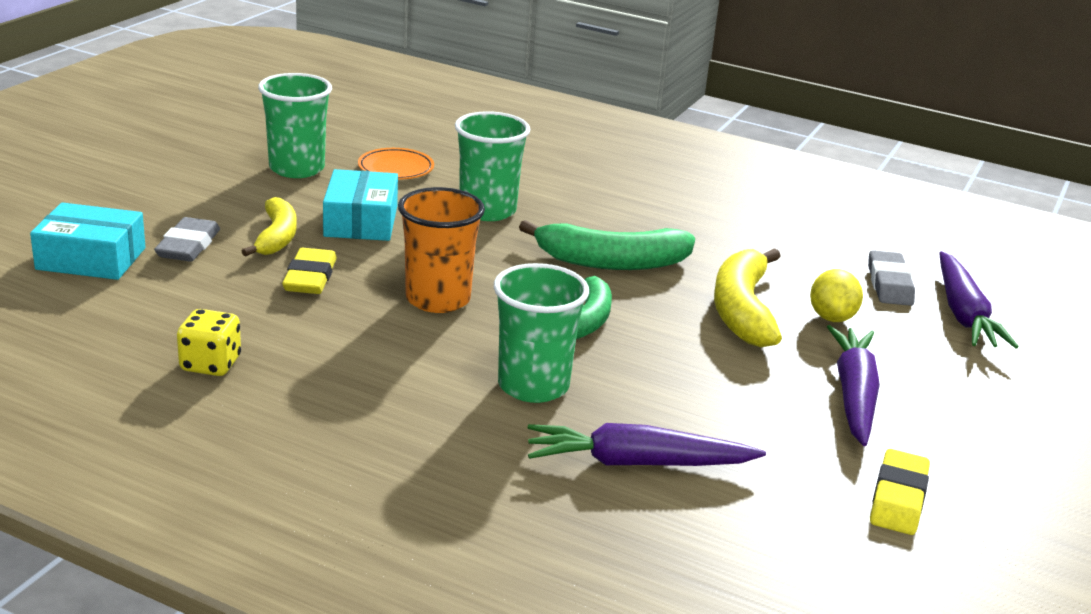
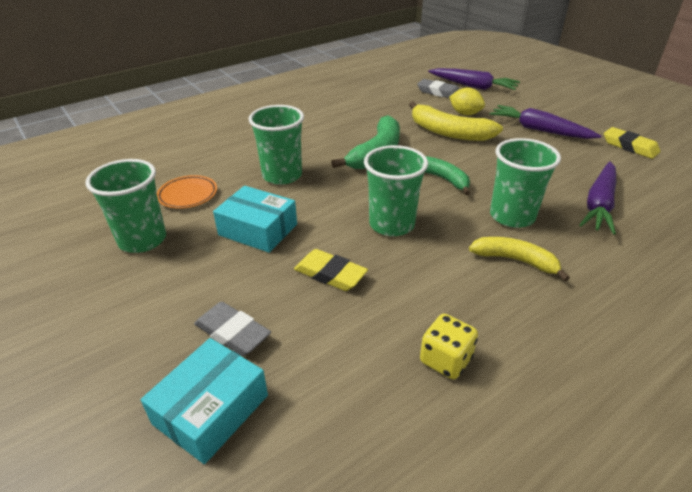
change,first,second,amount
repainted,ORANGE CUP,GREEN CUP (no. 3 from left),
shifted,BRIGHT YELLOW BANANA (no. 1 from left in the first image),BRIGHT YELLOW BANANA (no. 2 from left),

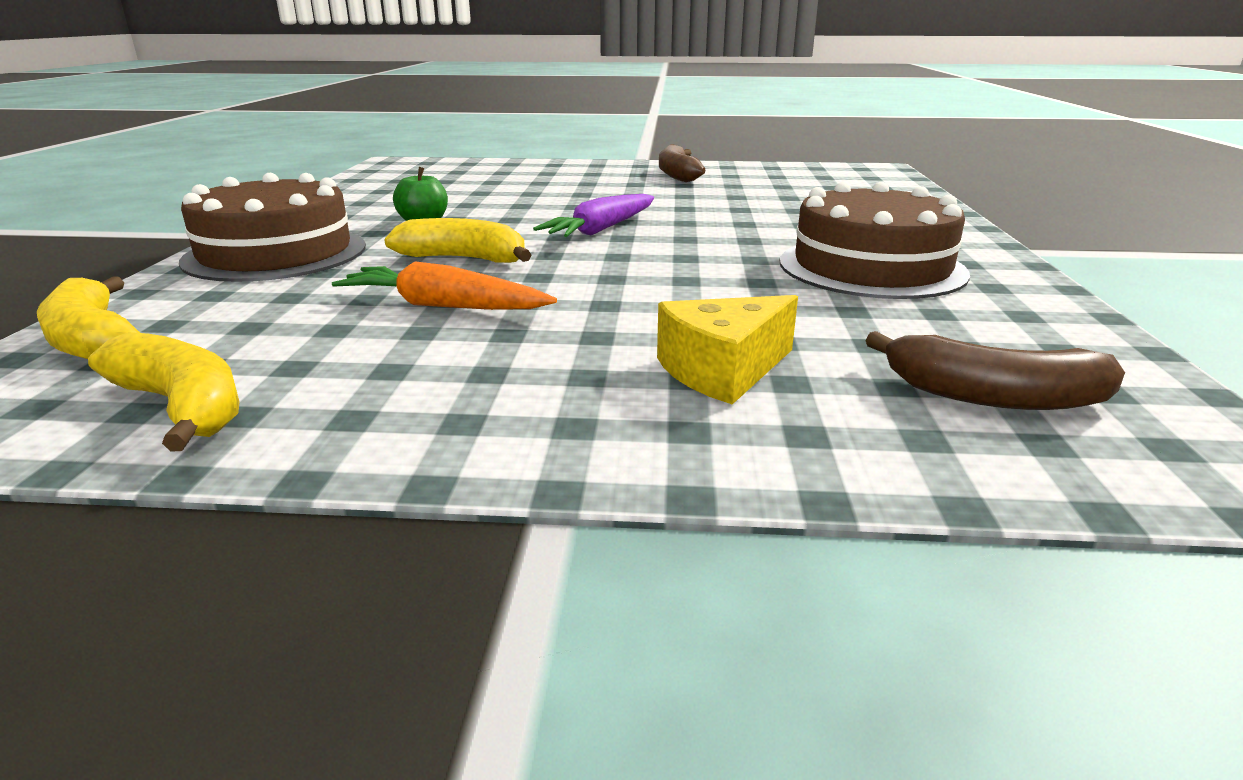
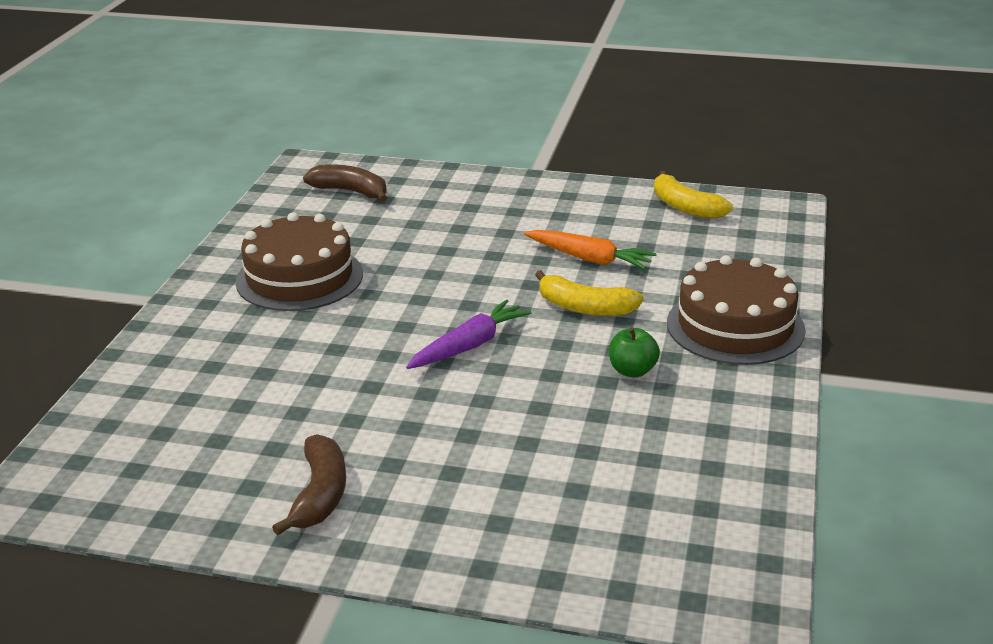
change,first,second,amount
gone,BRIGHT YELLOW BANANA (no. 1 from left),,
gone,BRIGHT YELLOW PIECE OF CHEESE,,

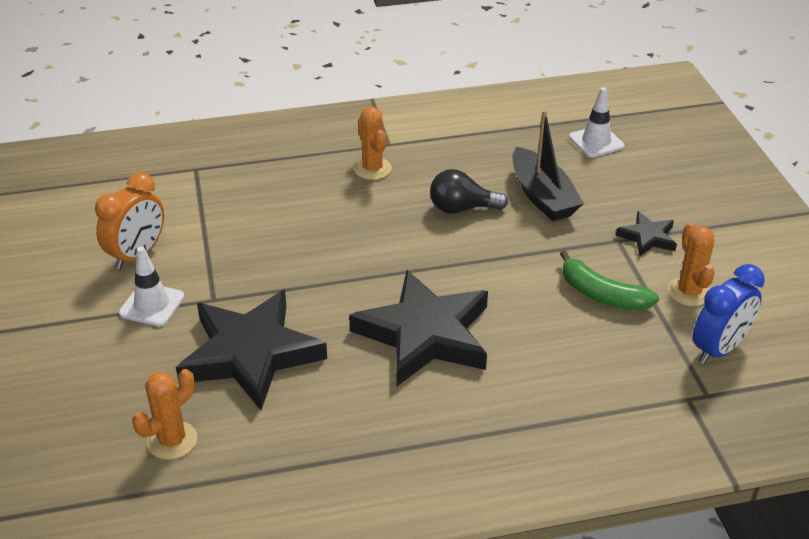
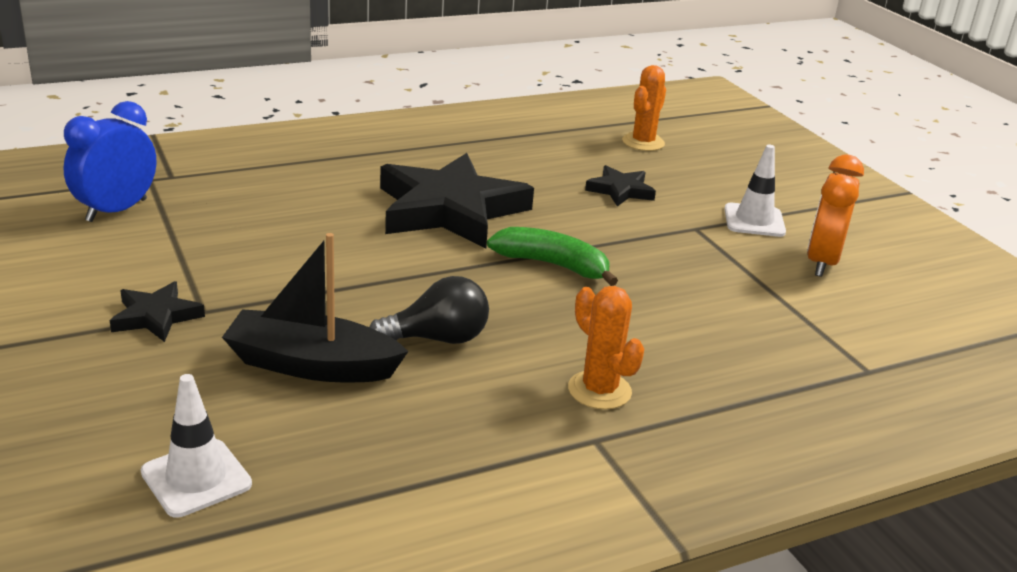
change,first,second,amount
rotated,JET-BLACK TOY BOAT,,45 degrees counterclockwise
gone,ORANGE CACTUS (no. 3 from left),,
shifted,GREEN BANANA,,
scaled,JET-BLACK STAR (no. 1 from left in the first image),JET-BLACK STAR (no. 3 from left),x0.46

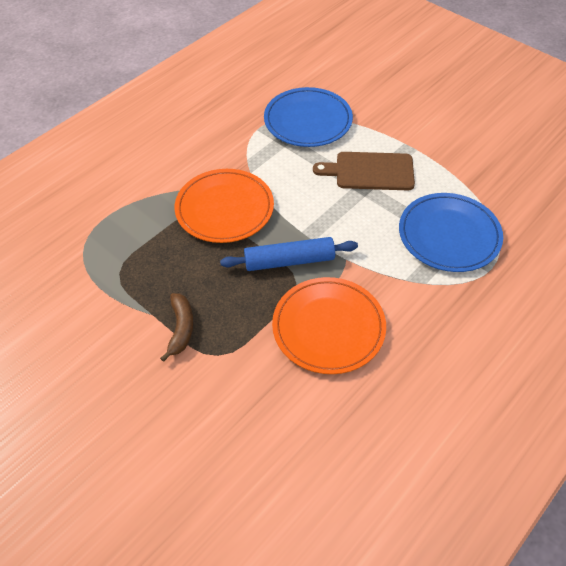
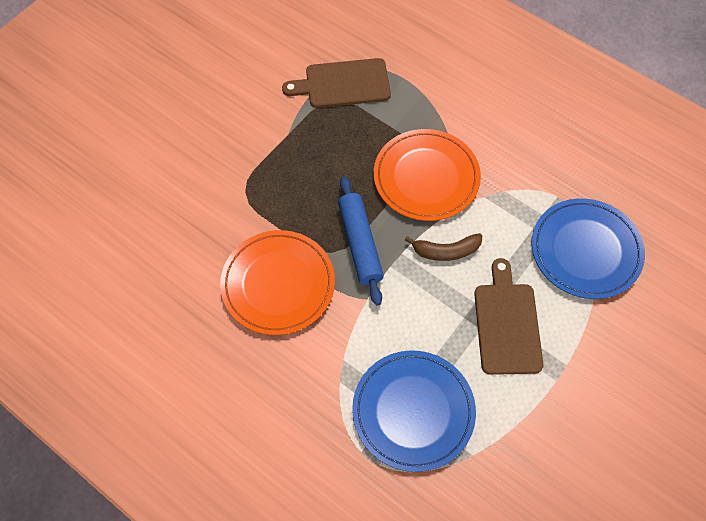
change,first,second,amount
shifted,RUSSET BANANA,,
new,,RUSSET CHOPPING BOARD (no. 1 from left),

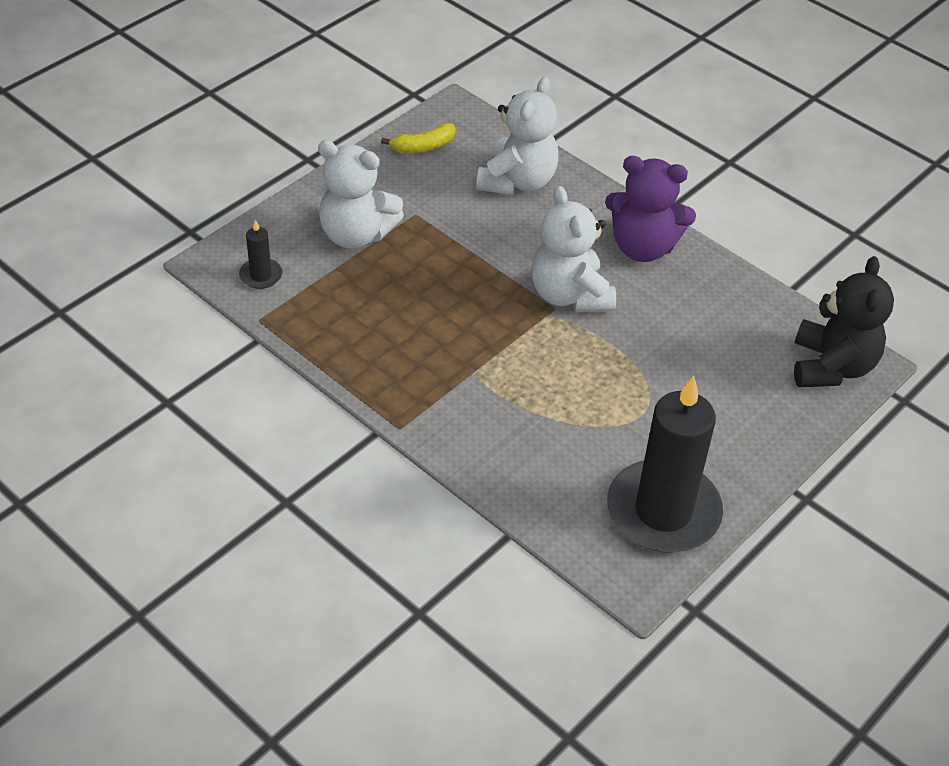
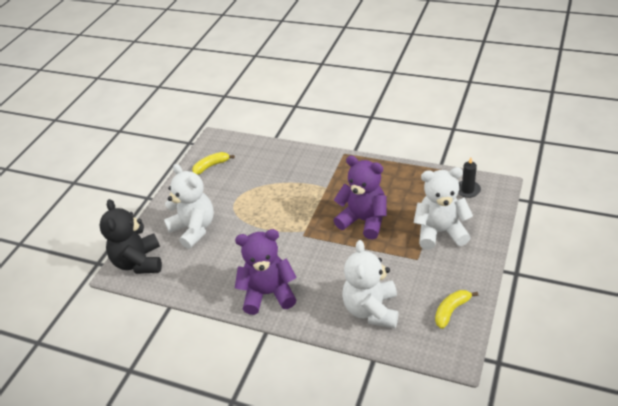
change,first,second,amount
shifted,WHITE STUFFED BEAR (no. 3 from left in the first image),WHITE STUFFED BEAR (no. 1 from left),
swapped,JET-BLACK CANDLE (no. 2 from left),BRIGHT YELLOW BANANA (no. 1 from left),
new,,PURPLE STUFFED BEAR (no. 2 from left),

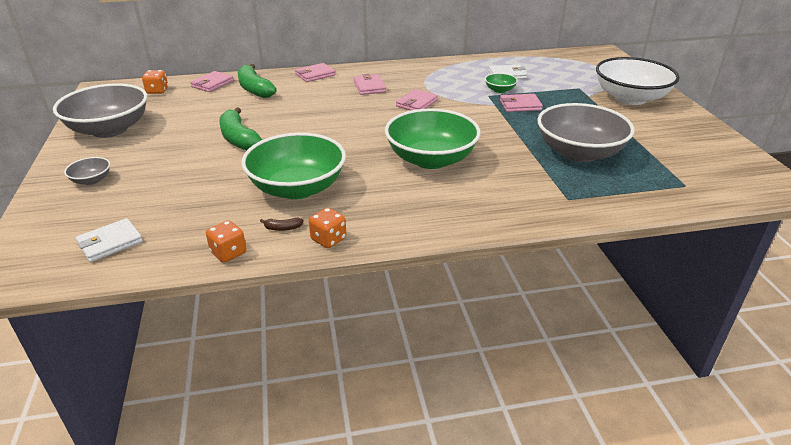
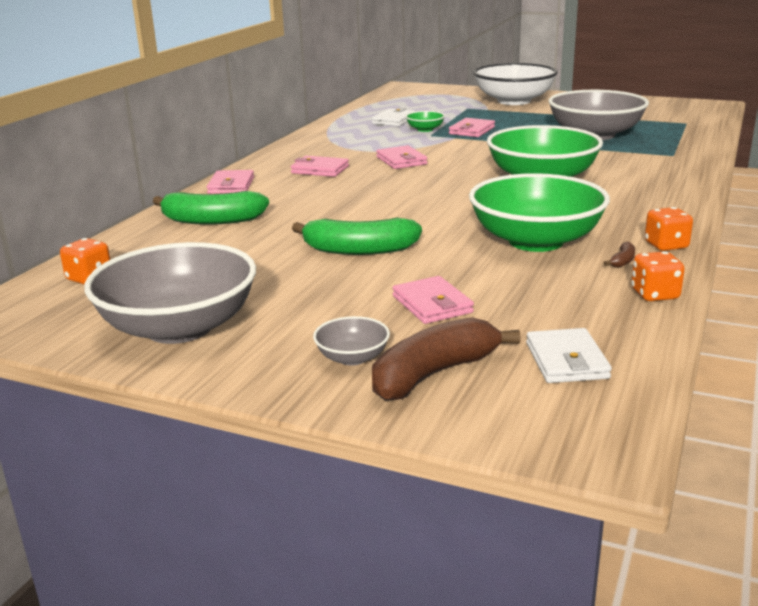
change,first,second,amount
shifted,ROSE-PINK CARD WALLET (no. 1 from left in the first image),ROSE-PINK CARD WALLET (no. 4 from left),
new,,RUSSET BANANA (no. 1 from left),

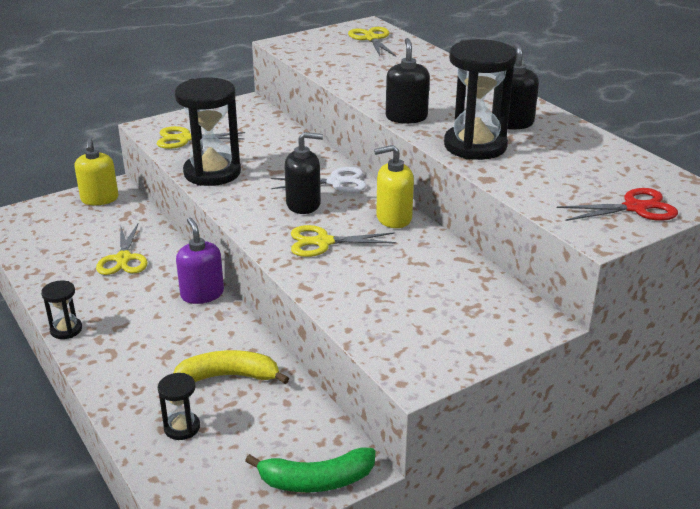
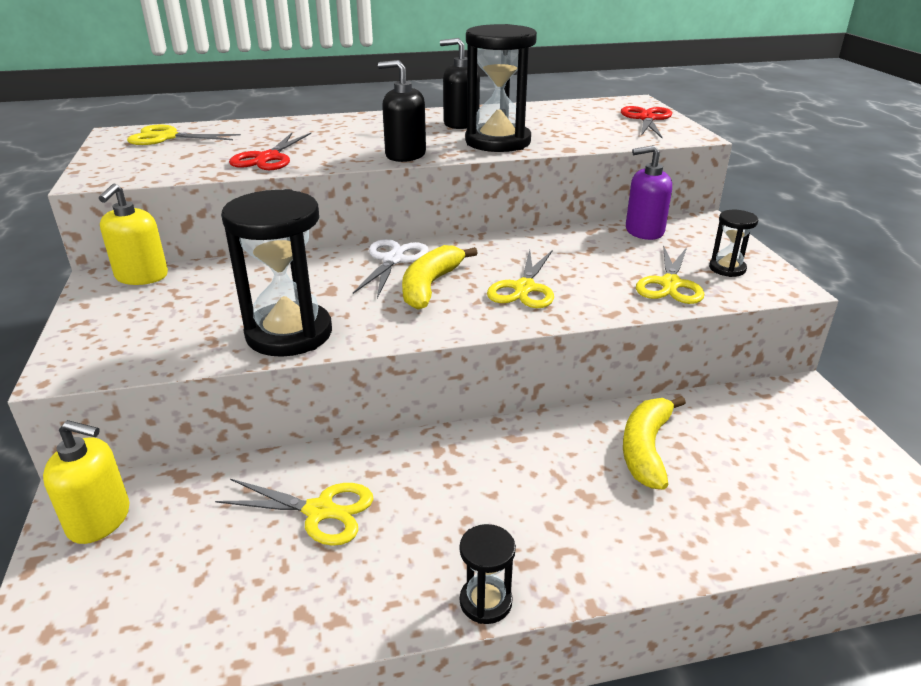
change,first,second,amount
shifted,BRIGHT YELLOW PAIR OF SCISSORS (no. 2 from left in the first image),BRIGHT YELLOW PAIR OF SCISSORS (no. 4 from left),
swapped,JET-BLACK SOAP PUMP (no. 1 from left),BRIGHT YELLOW BANANA (no. 1 from left),
shifted,BRIGHT YELLOW SOAP PUMP (no. 2 from left),,
shifted,PURPLE SOAP PUMP,,
shifted,JET-BLACK HOURGLASS (no. 2 from left in the first image),JET-BLACK HOURGLASS (no. 4 from left),
gone,GREEN BANANA,,
new,,CRIMSON PAIR OF SCISSORS (no. 1 from left),

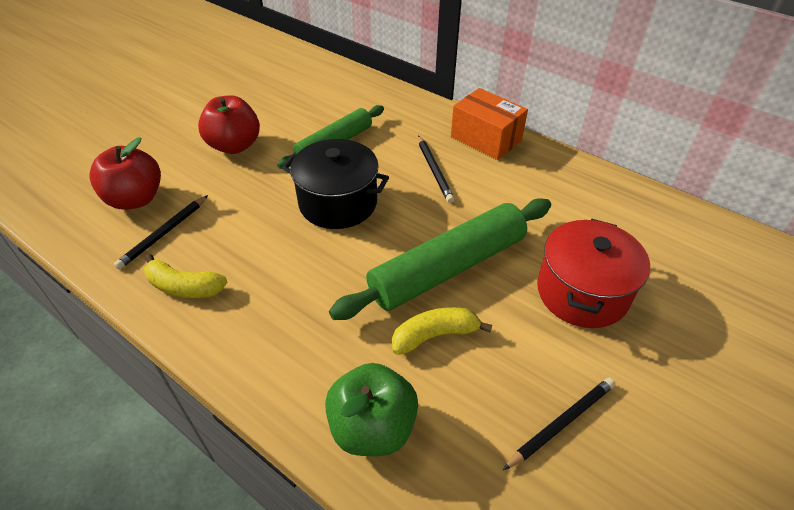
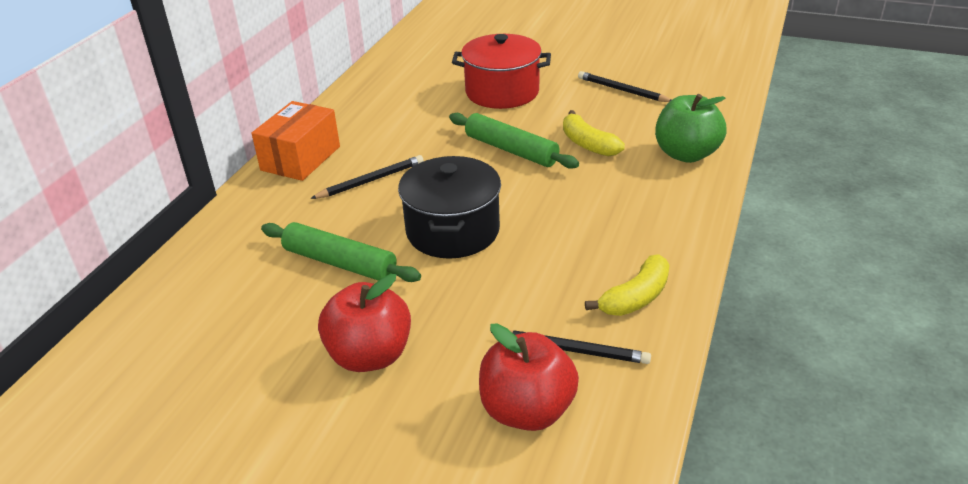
change,first,second,amount
scaled,GREEN ROLLING PIN (no. 2 from left),,x0.64
rotated,BRIGHT YELLOW BANANA (no. 1 from left in the first image),BRIGHT YELLOW BANANA (no. 2 from left),45 degrees clockwise

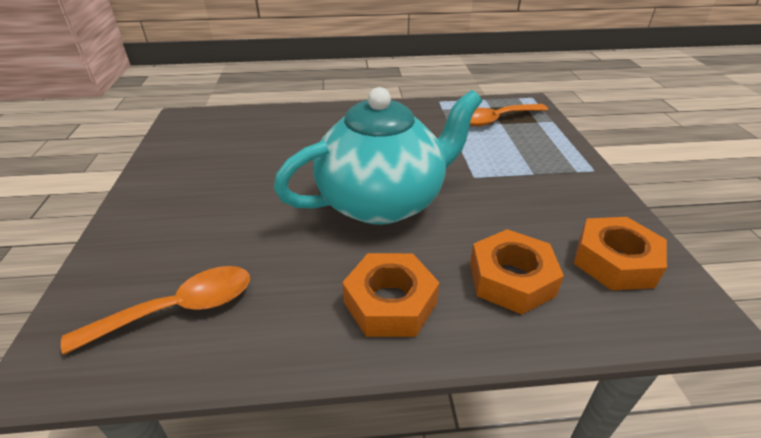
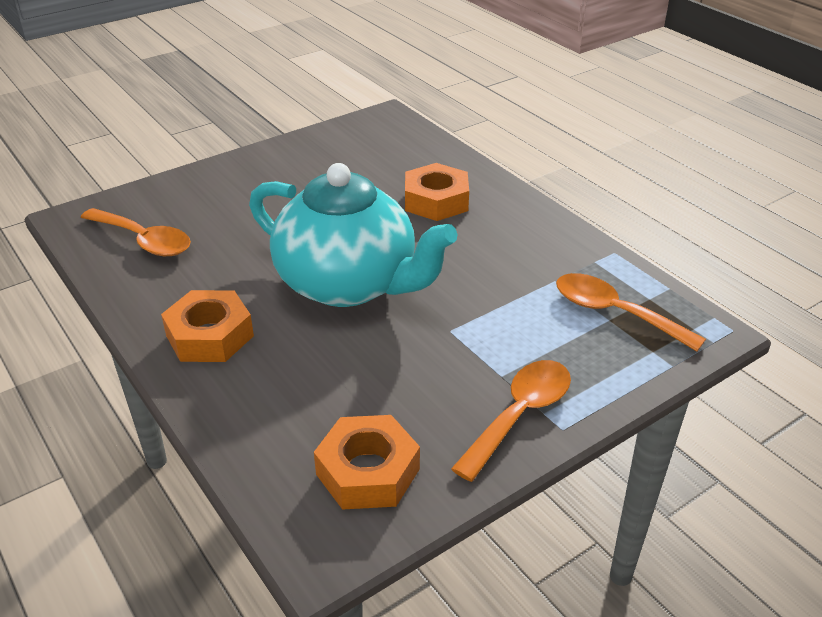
change,first,second,amount
shifted,ORANGE HEX NUT (no. 2 from left in the first image),ORANGE HEX NUT (no. 3 from left),
new,,ORANGE SPOON (no. 2 from left),

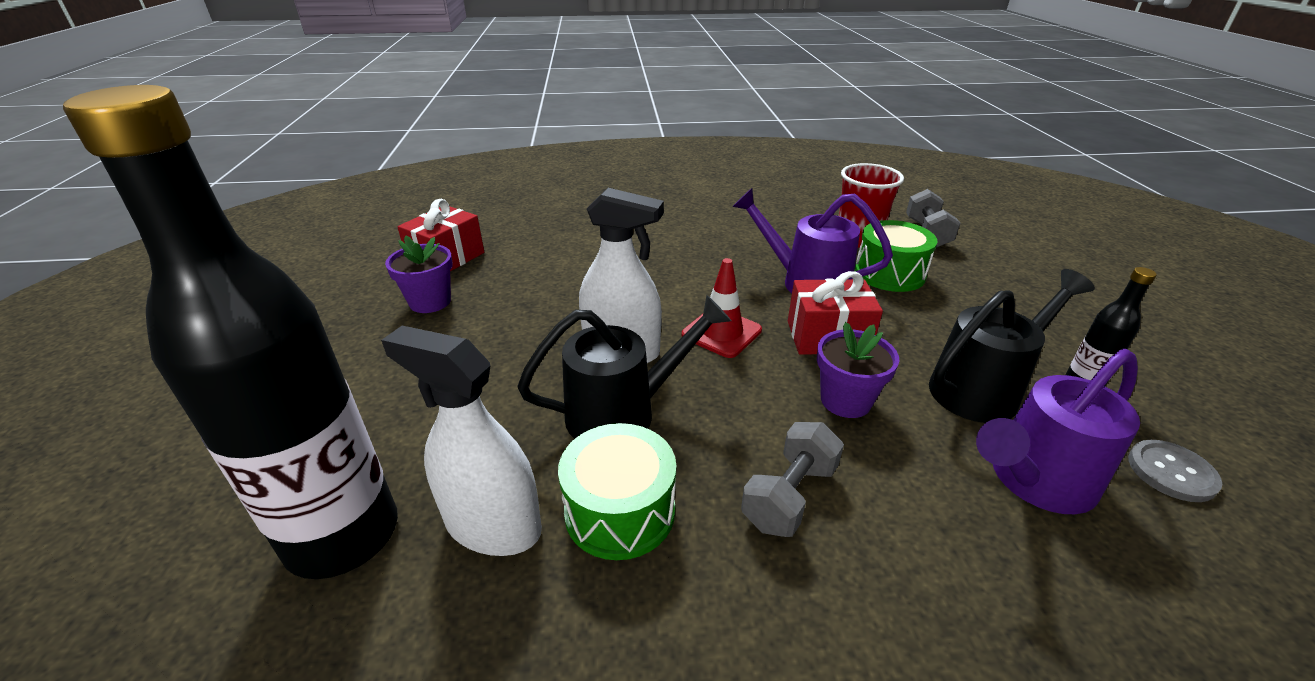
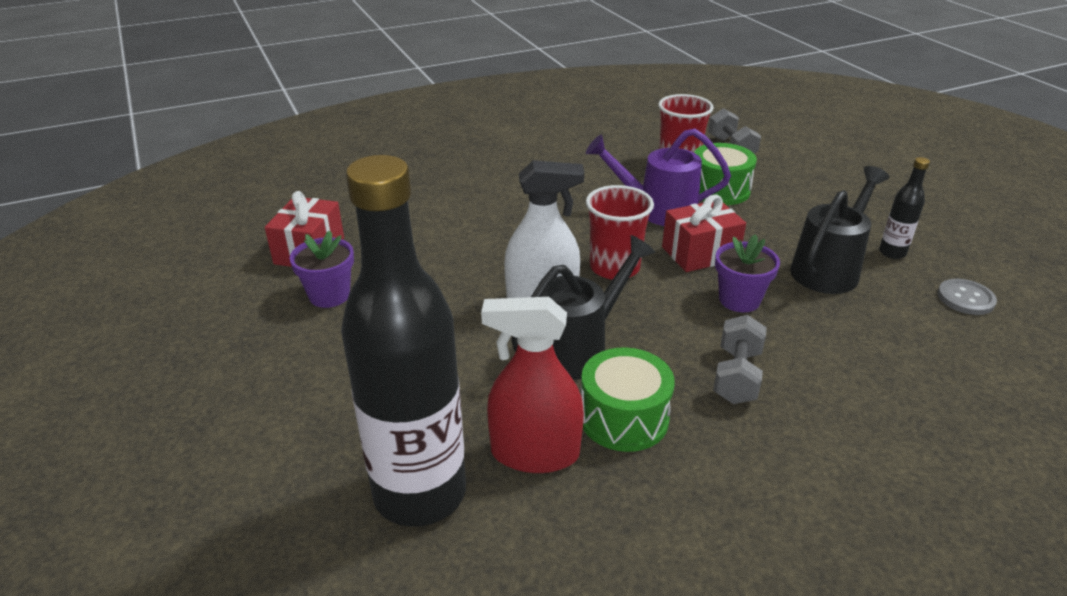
change,first,second,amount
swapped,CRIMSON SAFETY CONE,CRIMSON CUP (no. 1 from left),
repainted,WHITE SPRAY CLEANER (no. 1 from left),CRIMSON SPRAY CLEANER,
gone,PURPLE WATERING CAN (no. 2 from left),,

